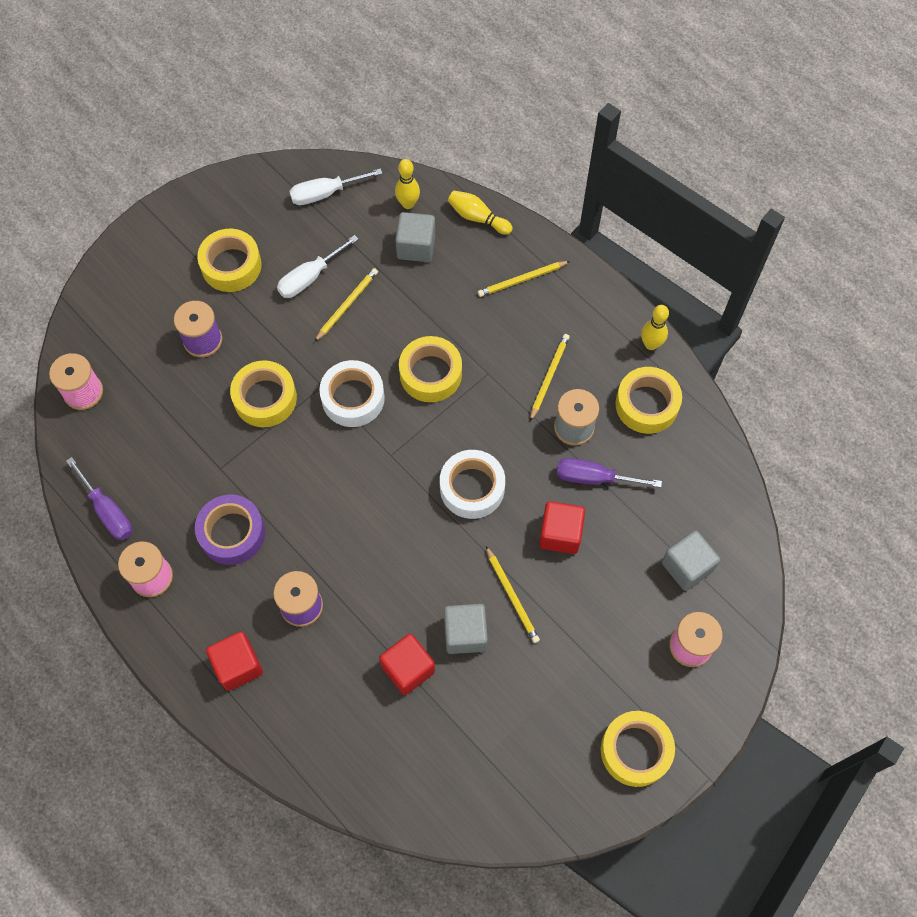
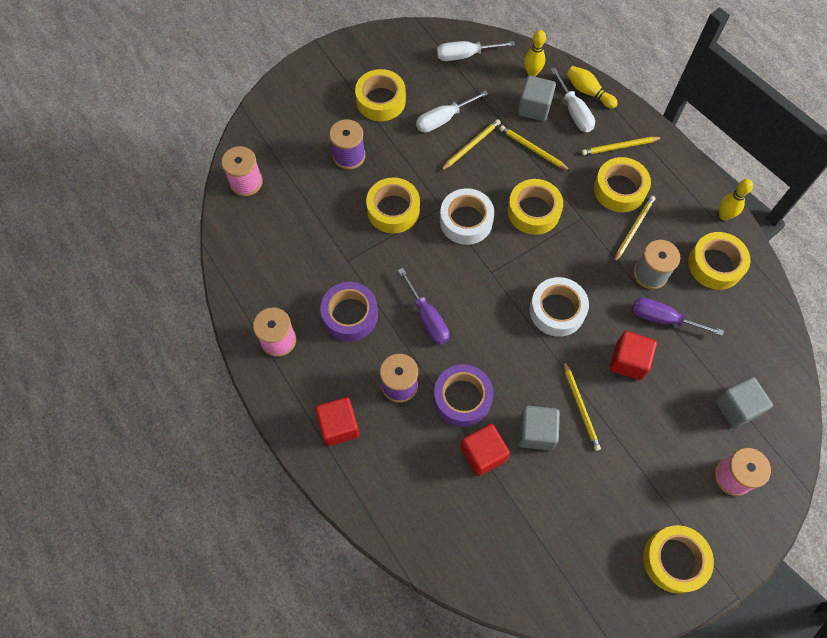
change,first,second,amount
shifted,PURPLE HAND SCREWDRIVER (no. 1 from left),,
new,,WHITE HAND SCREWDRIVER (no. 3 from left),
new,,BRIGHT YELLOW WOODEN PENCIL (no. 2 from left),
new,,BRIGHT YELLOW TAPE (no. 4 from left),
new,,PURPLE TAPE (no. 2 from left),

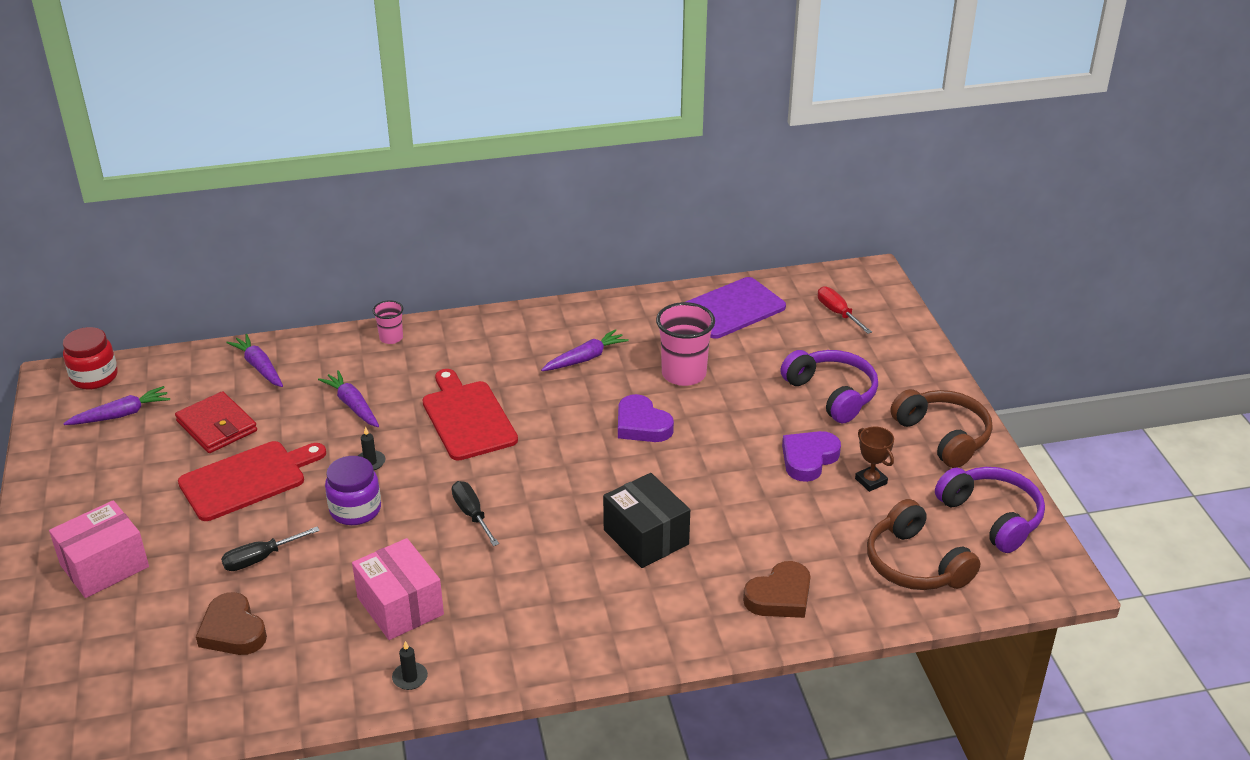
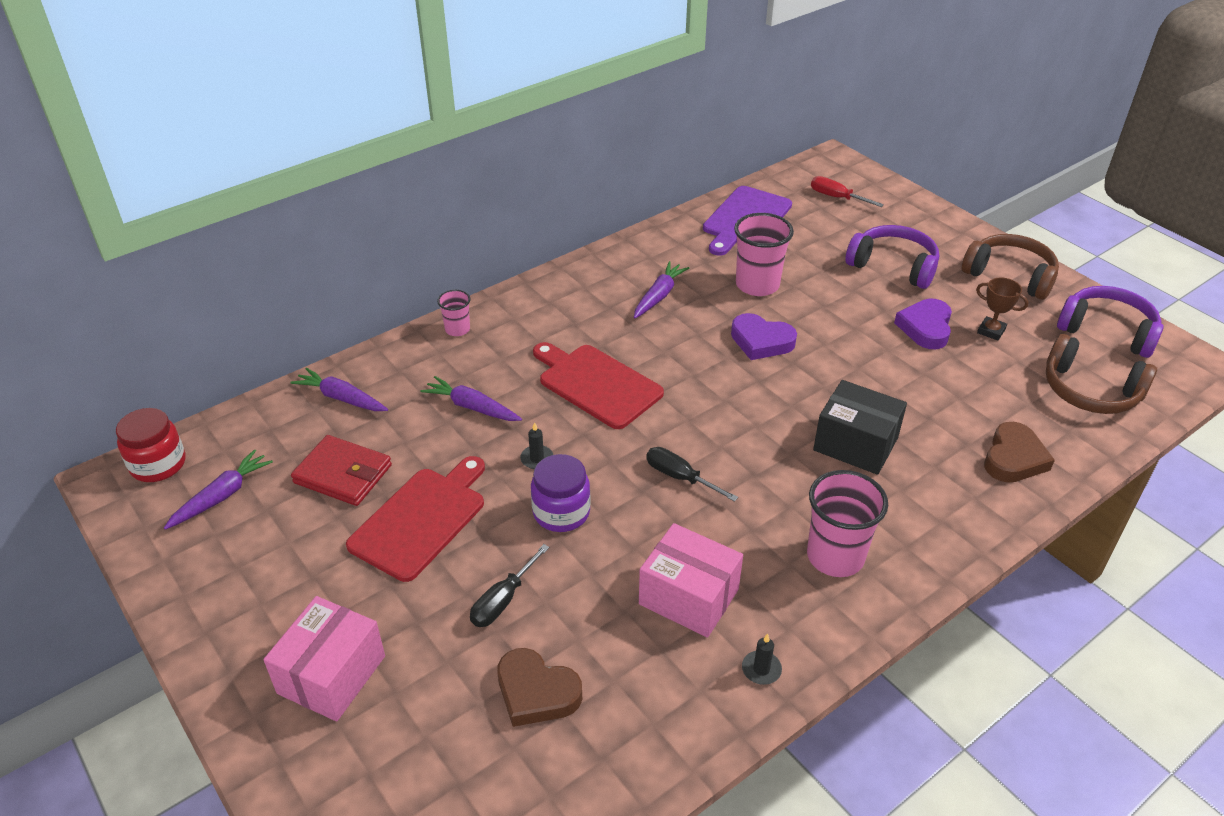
change,first,second,amount
new,,ROSE-PINK CUP (no. 3 from left),

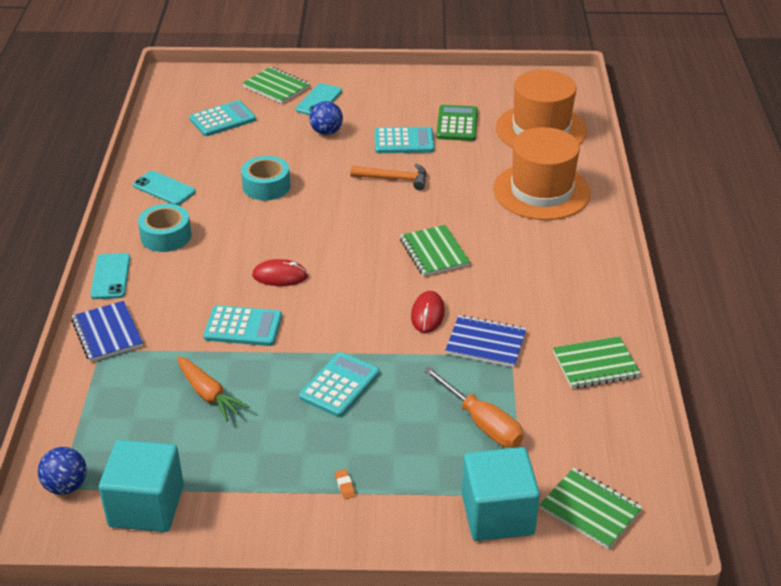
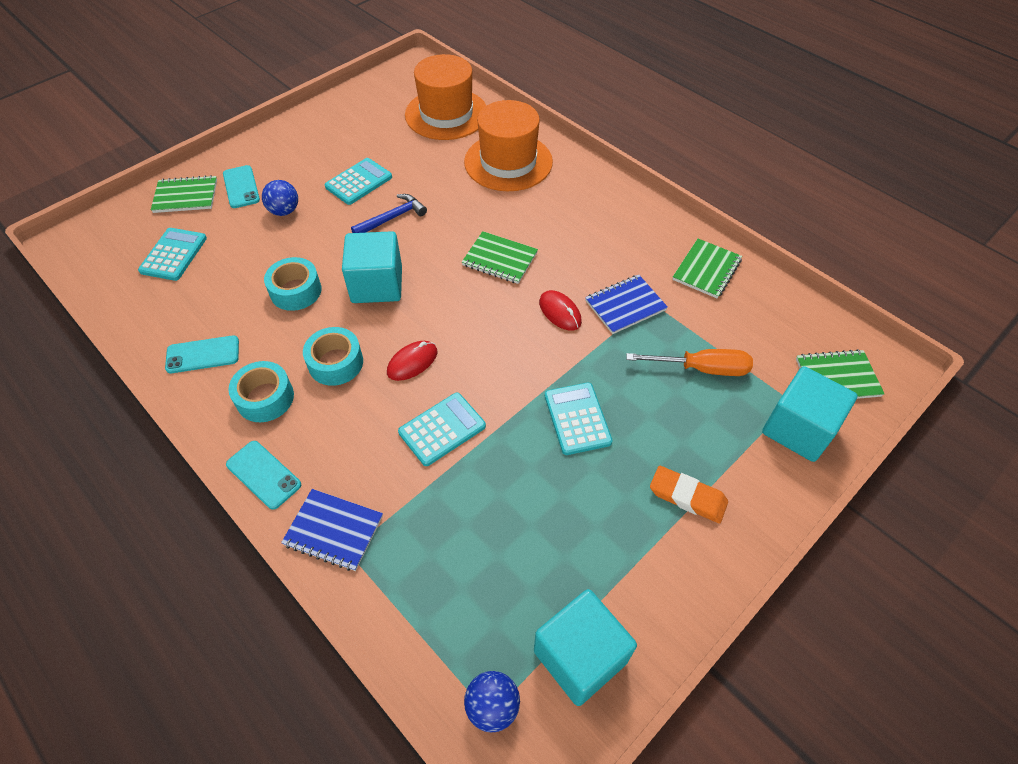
change,first,second,amount
gone,GREEN CALCULATOR,,
repainted,ORANGE CLAW HAMMER,COBALT CLAW HAMMER,
gone,ORANGE CARROT,,
scaled,ORANGE PENCIL ERASER,,x2.33
new,,AQUA CUBE (no. 1 from left),
new,,AQUA TAPE (no. 3 from left),

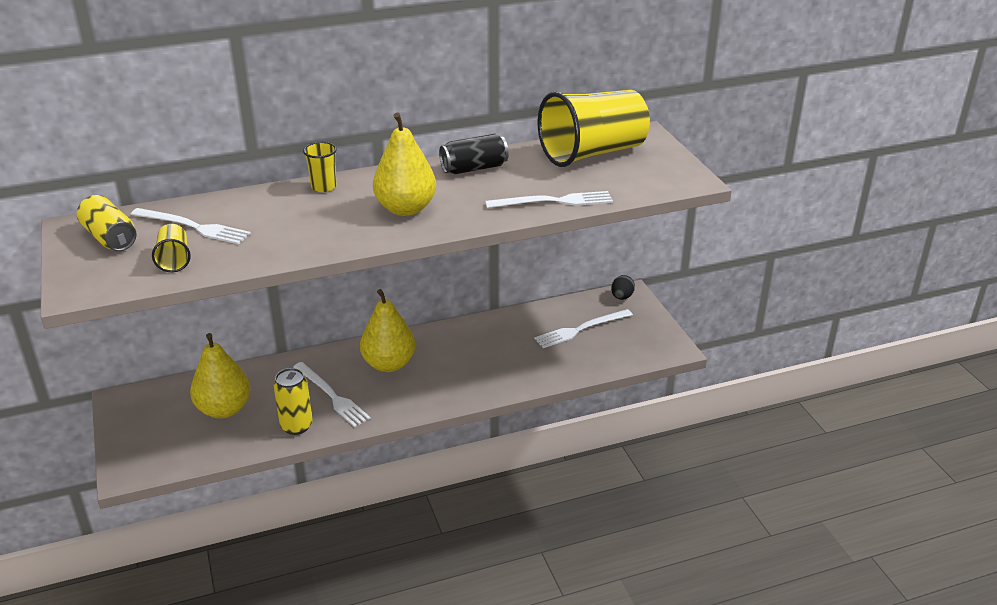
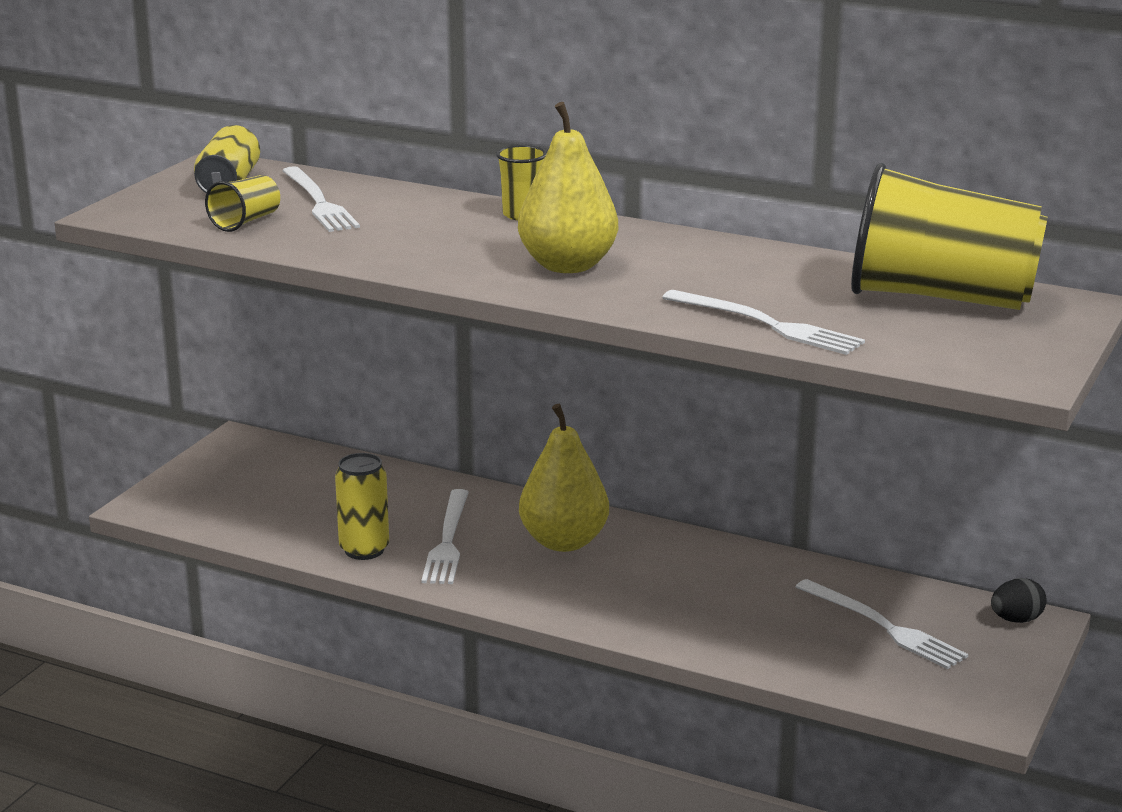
change,first,second,amount
gone,JET-BLACK CAN,,
rotated,WHITE FORK (no. 4 from left),,150 degrees counterclockwise
gone,BRIGHT YELLOW TOY PEAR (no. 1 from left),,

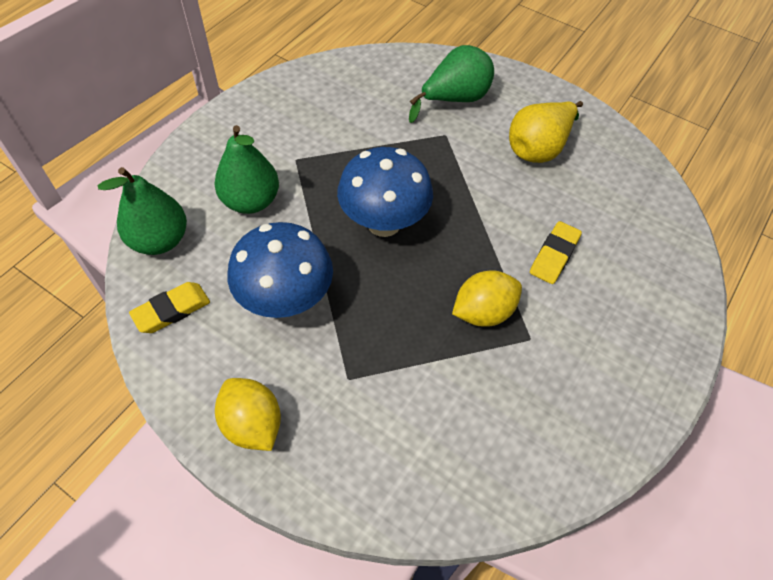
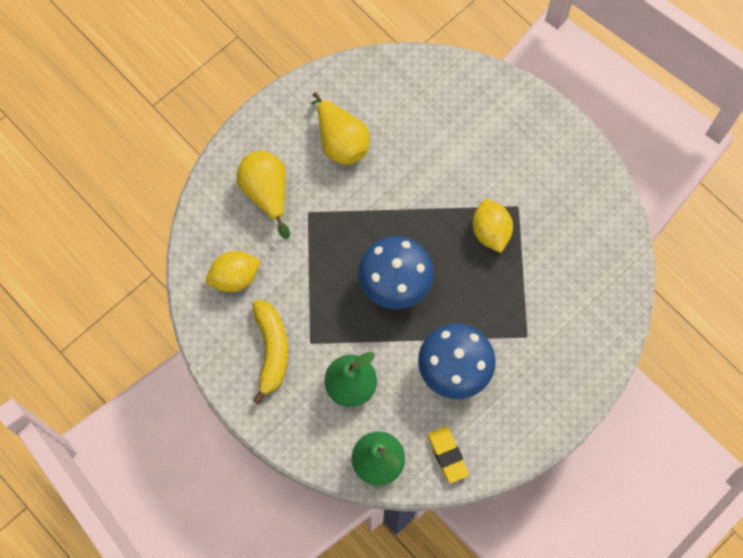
change,first,second,amount
repainted,GREEN TOY PEAR (no. 3 from left),BRIGHT YELLOW TOY PEAR (no. 1 from left),
gone,BRIGHT YELLOW PENCIL ERASER (no. 2 from left),,
shifted,BRIGHT YELLOW LEMON (no. 1 from left),,
new,,BRIGHT YELLOW BANANA,

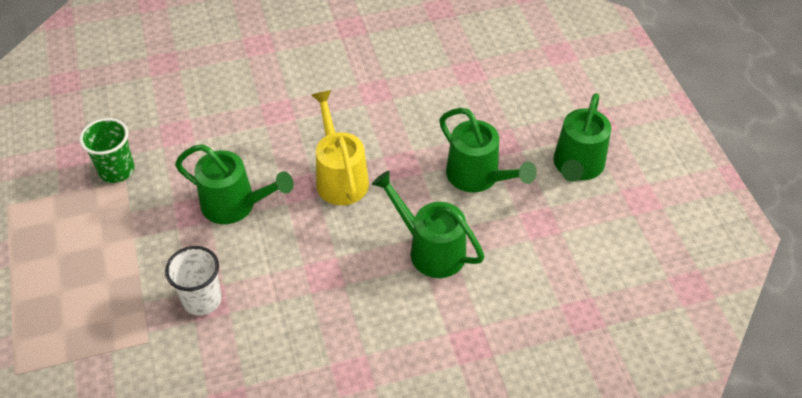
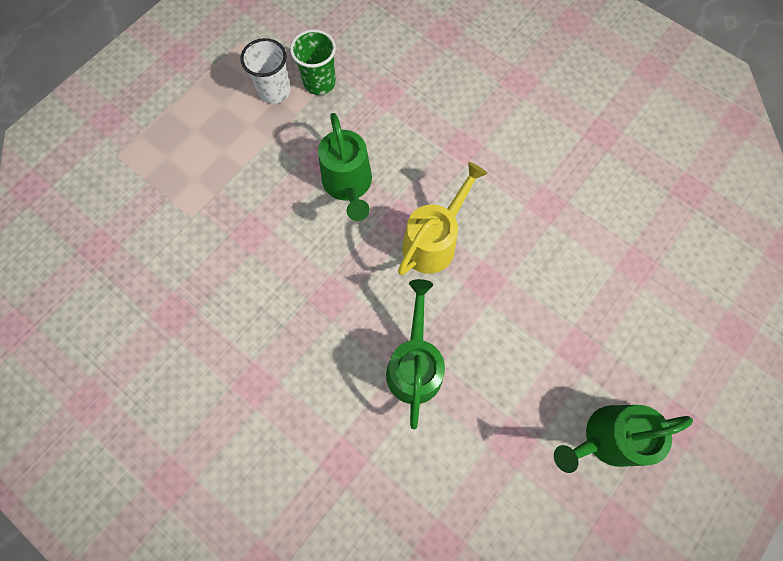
change,first,second,amount
gone,GREEN WATERING CAN (no. 3 from left),,
shifted,WHITE CUP,,

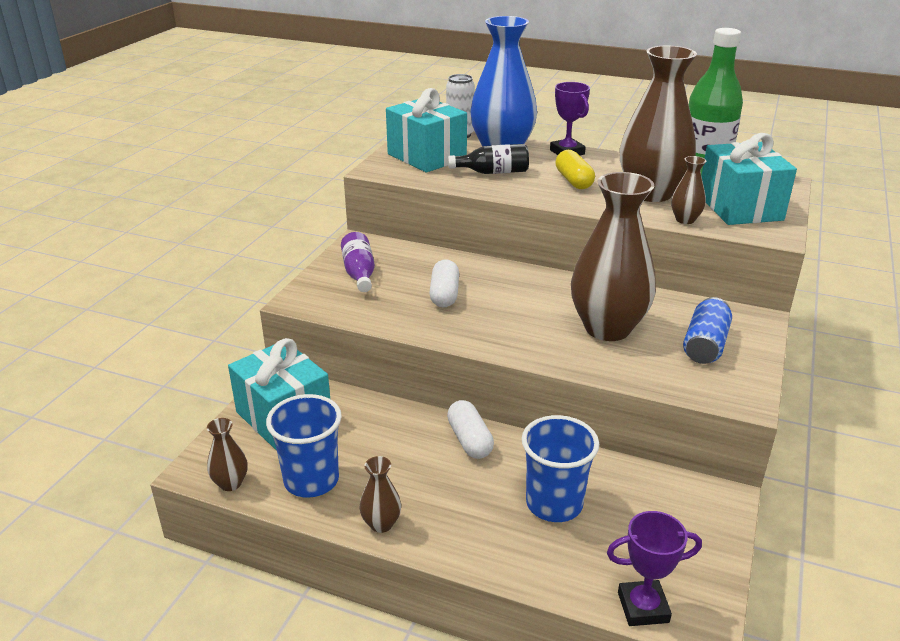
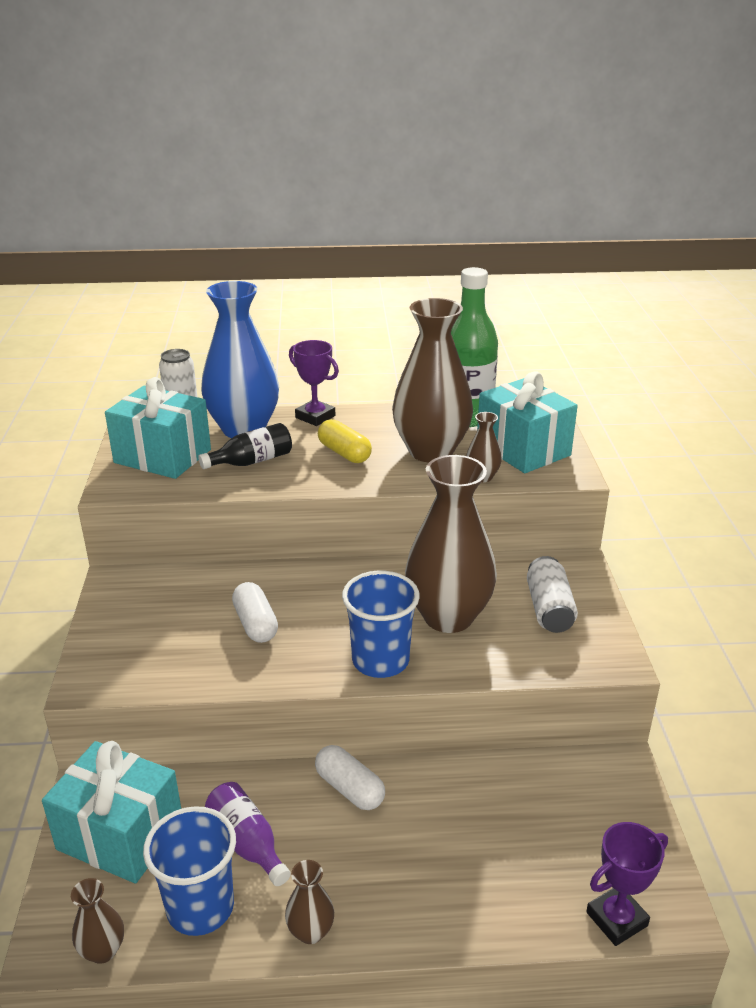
change,first,second,amount
shifted,PURPLE FLASK,,
repainted,COBALT CAN,WHITE CAN (no. 2 from left),
shifted,COBALT CUP (no. 2 from left),,

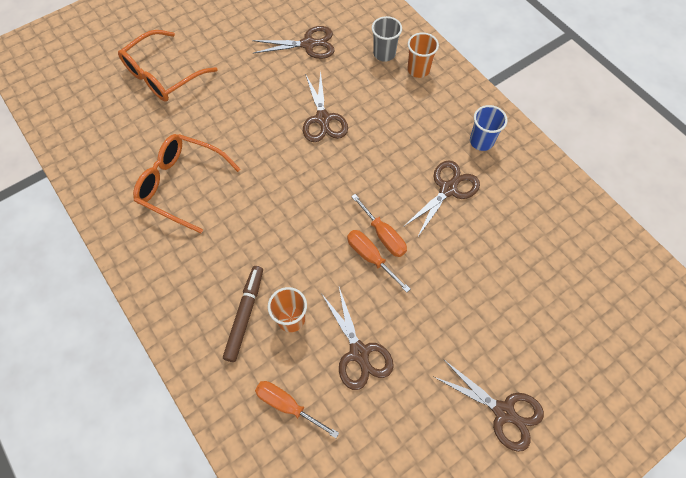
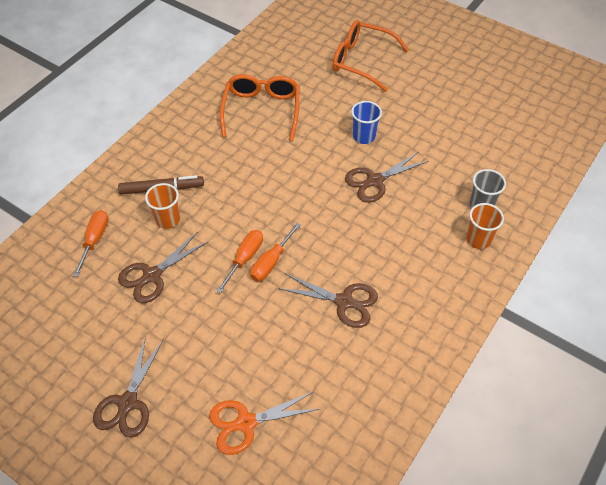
change,first,second,amount
gone,RUSSET PAIR OF SCISSORS (no. 1 from left),,
shifted,COBALT CUP,,
new,,ORANGE PAIR OF SCISSORS,

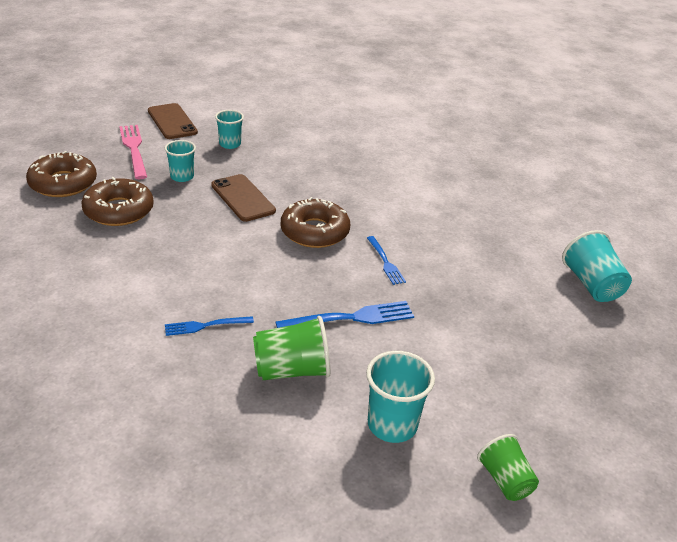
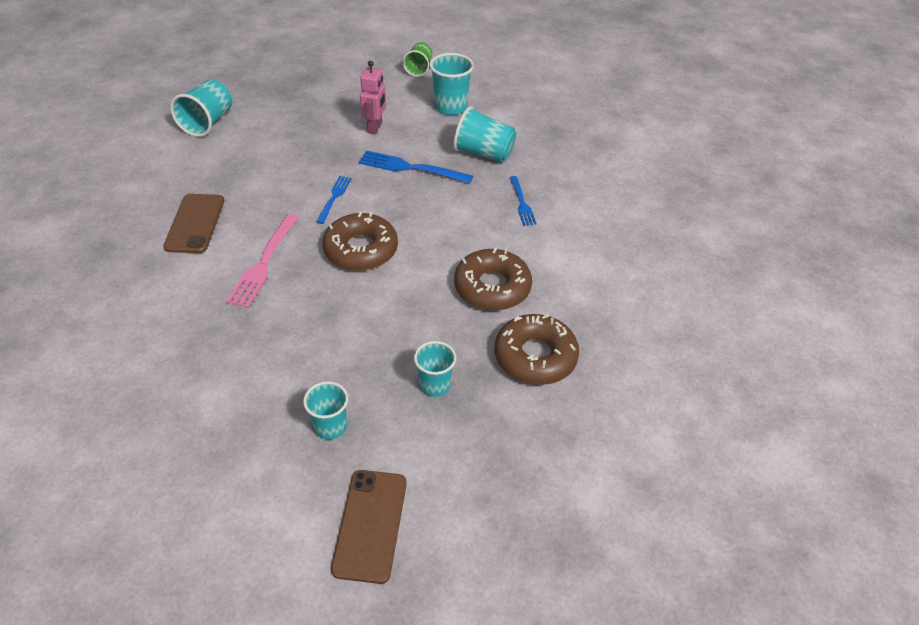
change,first,second,amount
shifted,ROSE-PINK FORK,,
shifted,RUSSET DONUT (no. 1 from left in the first image),RUSSET DONUT (no. 2 from left),
shifted,RUSSET PHONE (no. 2 from left in the first image),RUSSET PHONE (no. 1 from left),
rotated,COBALT FORK (no. 1 from left in the first image),COBALT FORK (no. 3 from left),60 degrees clockwise
repainted,GREEN CUP (no. 1 from left),AQUA CUP (no. 5 from left),
new,,ROSE-PINK ROBOT FIGURE,

